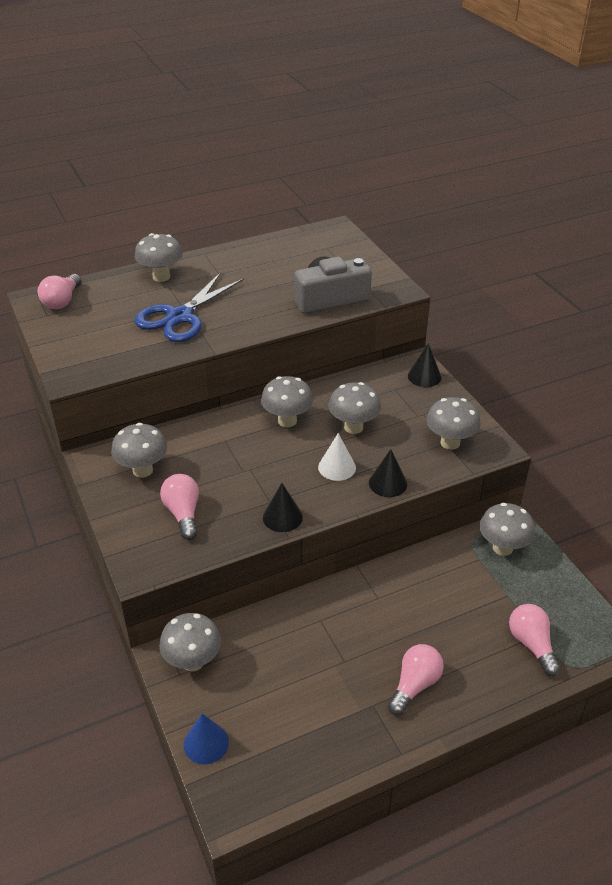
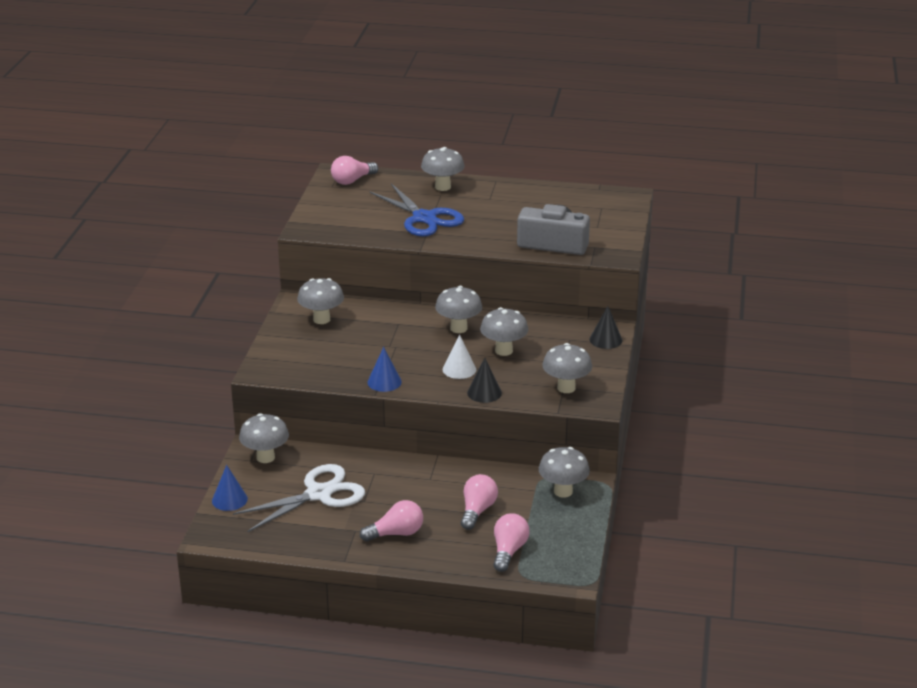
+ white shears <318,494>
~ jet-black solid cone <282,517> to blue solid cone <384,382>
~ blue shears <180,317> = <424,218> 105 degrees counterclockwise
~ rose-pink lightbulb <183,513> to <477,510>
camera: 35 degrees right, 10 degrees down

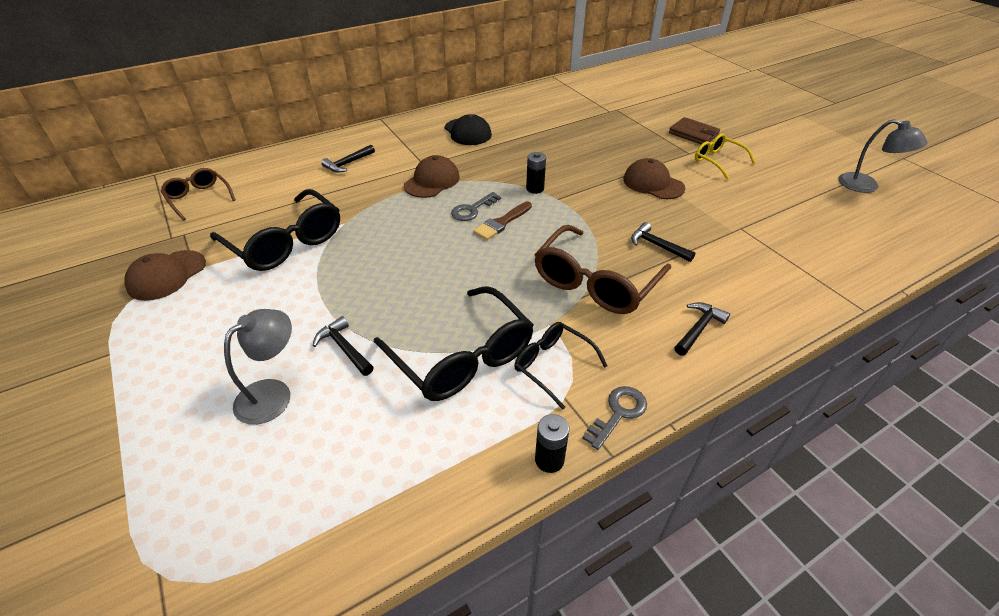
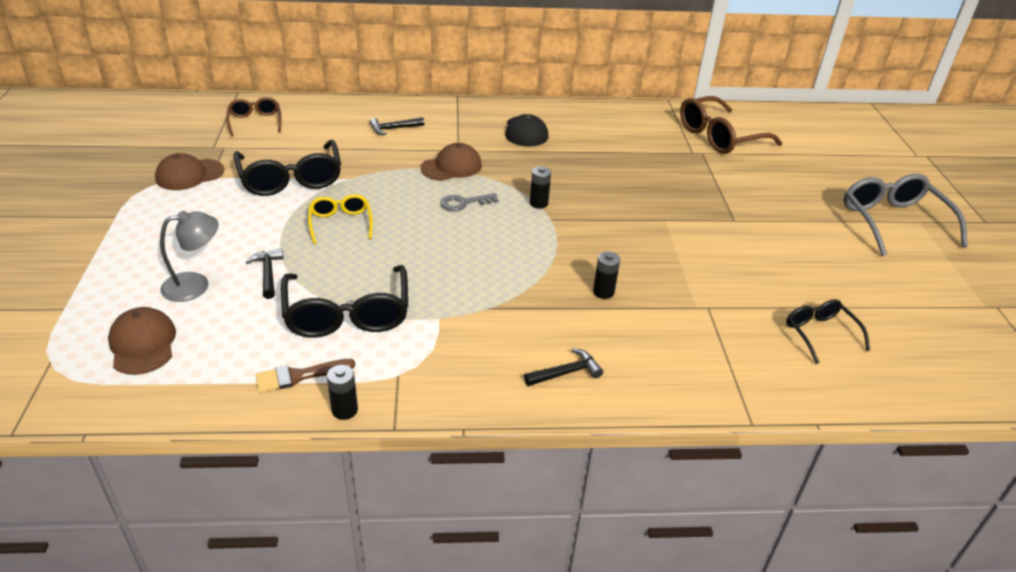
~ brown cap <653,183> to <143,344>
~ brown paintbrush <501,223> to <299,376>
~ yellow glasses <717,161> to <340,223>
~ jet-black claw hammer <657,245> to jet-black battery <603,292>
~ brown glasses <595,282> to <719,137>
~ jet-black glasses <552,365> to <819,333>
+ gray glasses <892,221>
- gray key <618,413>
- brown wallet <693,134>
- gray lamp <866,186>
camera: 25 degrees right, 5 degrees down

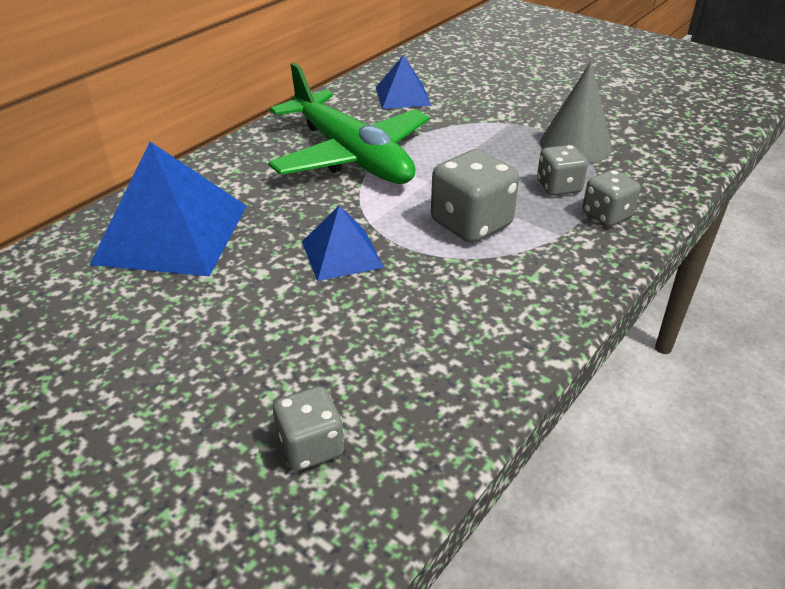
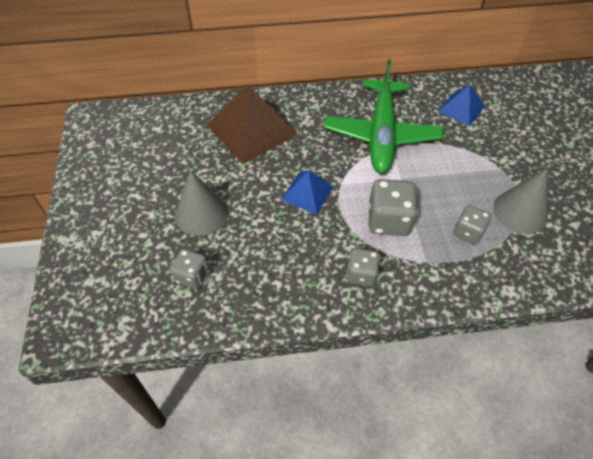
+ gray solid cone <201,213>
~ blue solid pyramid <171,233> to brown solid pyramid <252,129>
~ gray game die <606,215> to <361,274>
camera: 45 degrees right, 15 degrees up

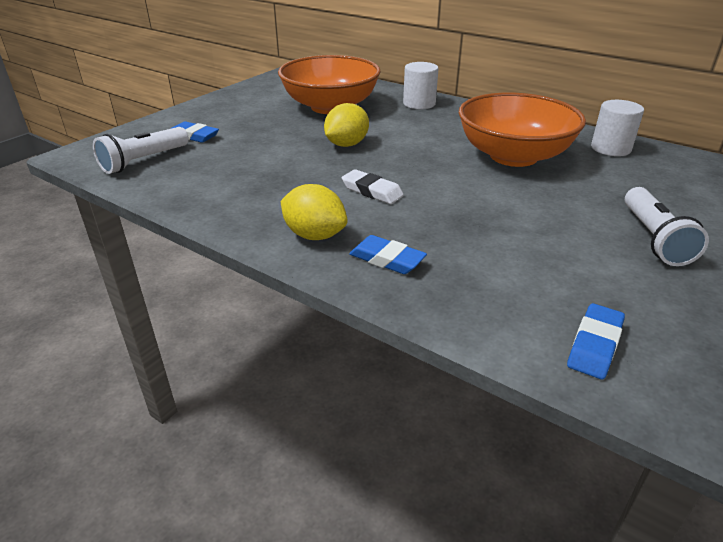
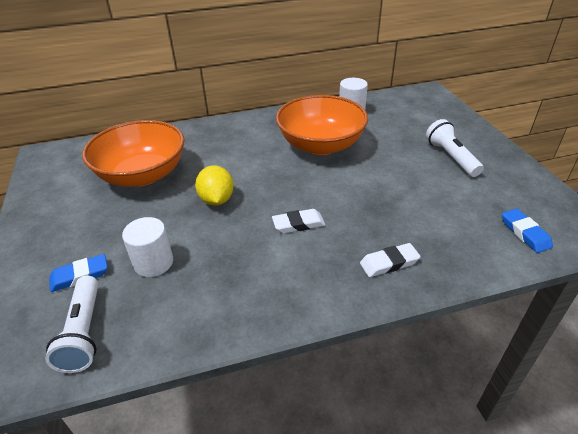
~ white solid cylinder <419,104> to <153,262>
~ blue pencil eraser <387,259> to white pencil eraser <389,263>
~ white pocket torch <653,238> = <451,157> 150 degrees counterclockwise
- yellow lemon <314,235>
camera: 50 degrees left, 5 degrees up

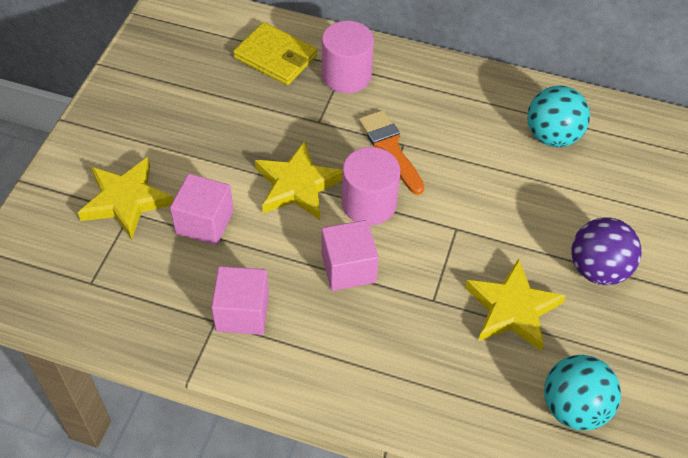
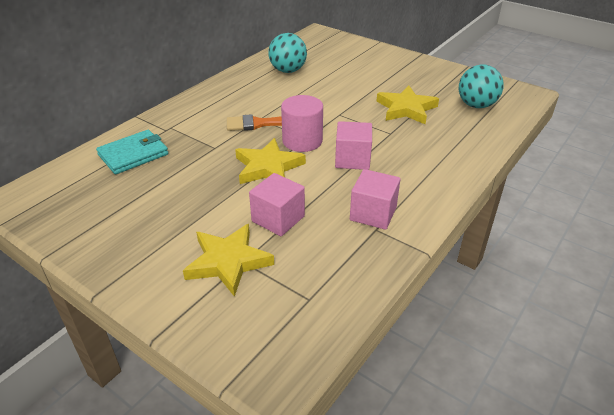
~ yellow wallet <275,57> to turquoise wallet <133,154>
- rose-pink solid cylinder <346,75>
- violet sphere <598,269>
camera: 70 degrees left, 15 degrees down

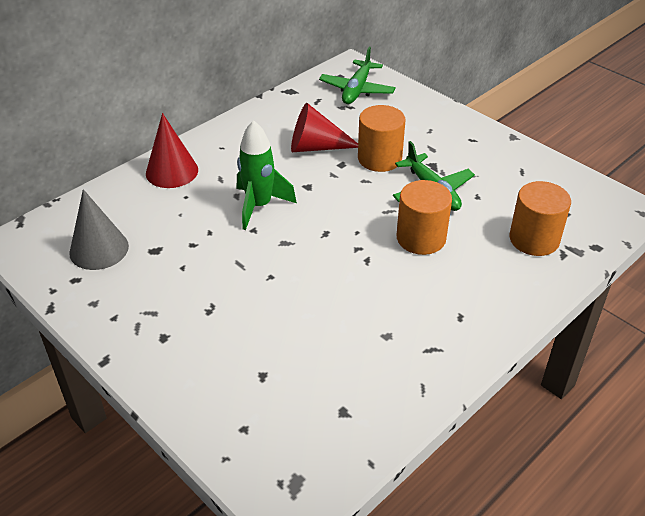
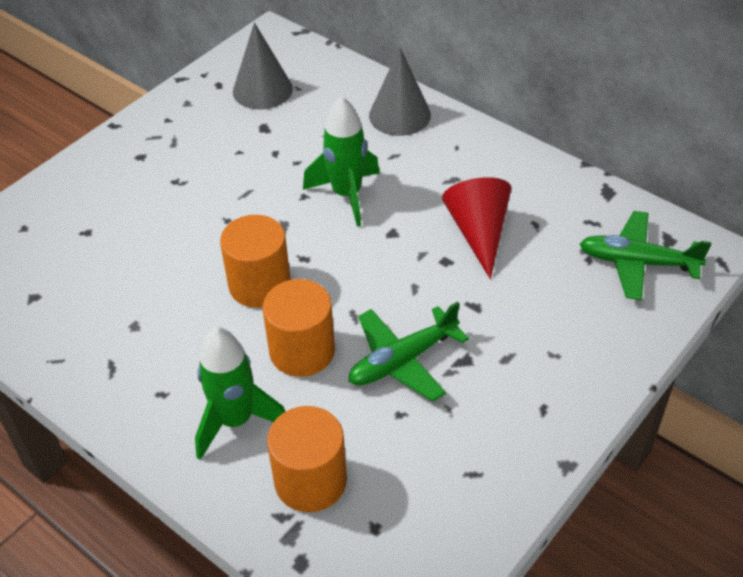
+ leaf-green toy rocket <235,421>
~ orange solid cylinder <379,158> to <259,285>
~ crimson solid cone <172,171> to gray solid cone <399,115>
camera: 85 degrees right, 5 degrees up

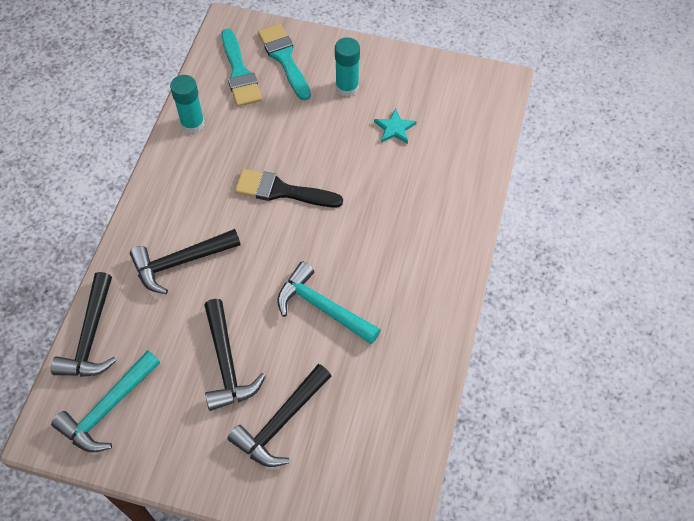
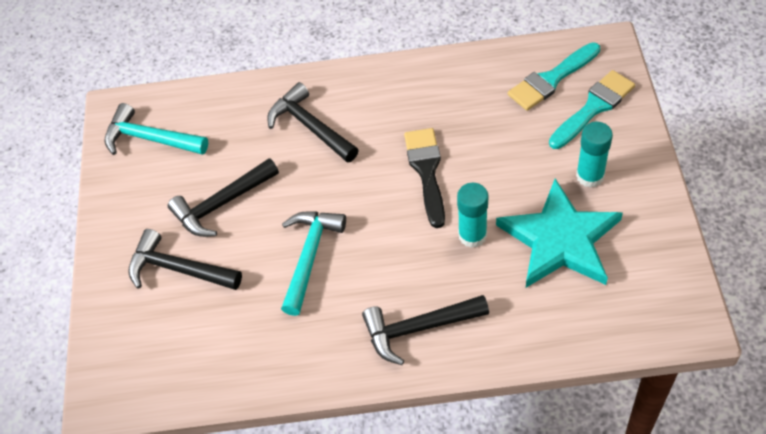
~ jet-black claw hammer <90,337> to <418,328>
~ turquoise glue <192,123> to <472,235>
~ turquoise star shape <394,128> = <560,240> x2.46
camera: 75 degrees right, 5 degrees down

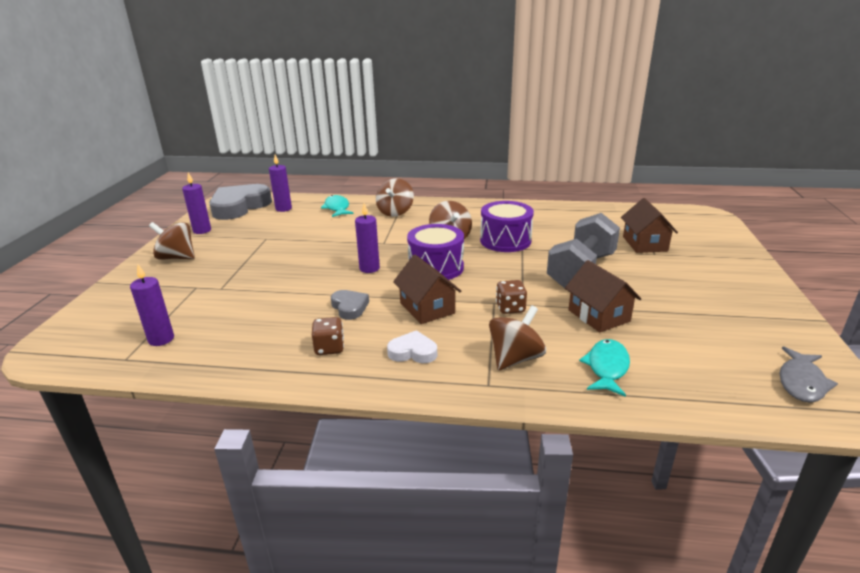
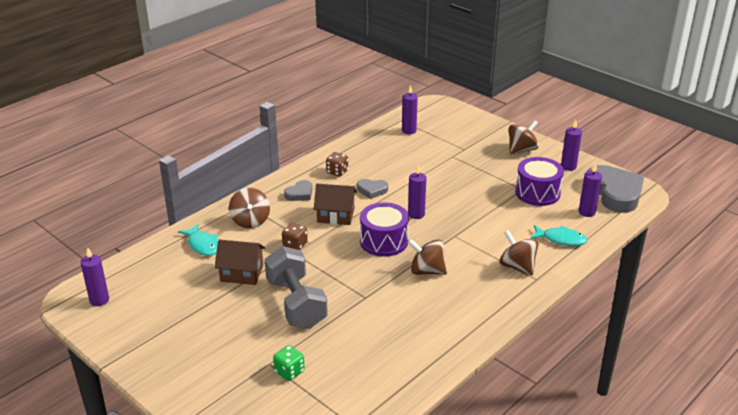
~ gray fish figure <801,382> to violet candle <99,300>
~ brown toy house <644,244> to leaf-green game die <289,372>
~ white heart shape <413,352> to gray heart shape <300,194>
~ violet drum <505,240> to <537,193>
camera: 125 degrees right, 5 degrees up

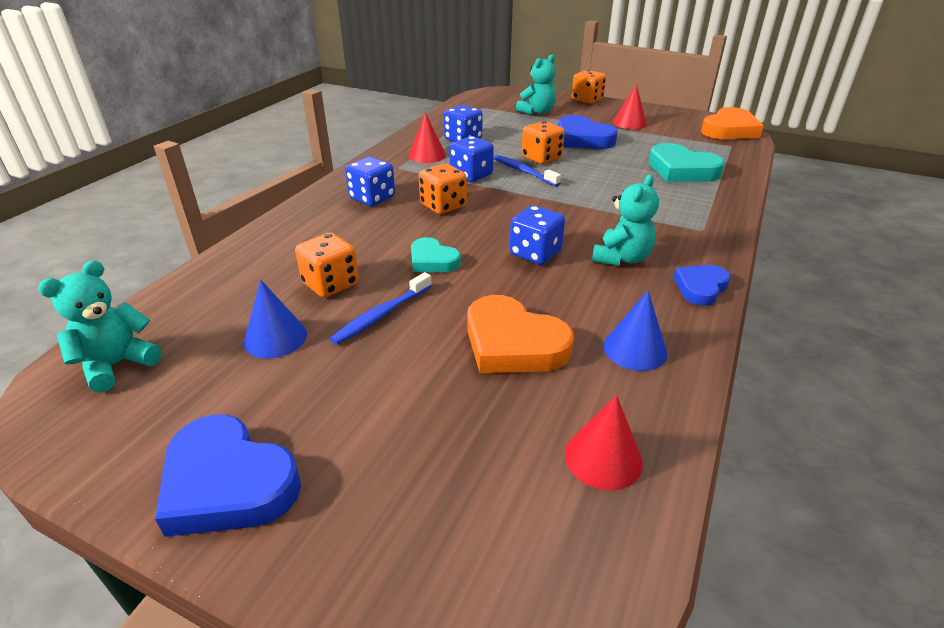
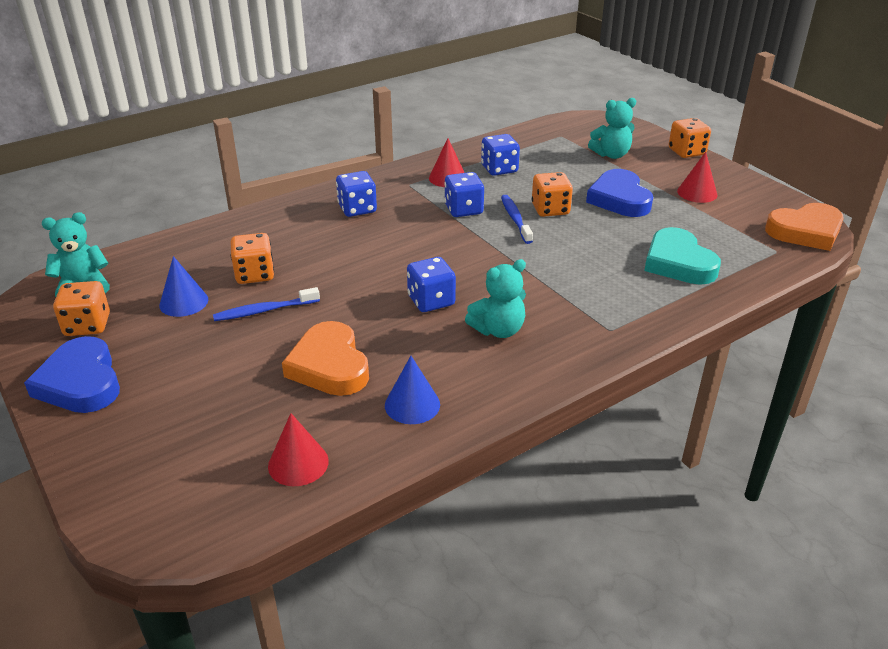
~ orange game die <443,206> to <87,325>
- turquoise heart shape <432,260>
- blue heart shape <700,287>
camera: 30 degrees right, 0 degrees up

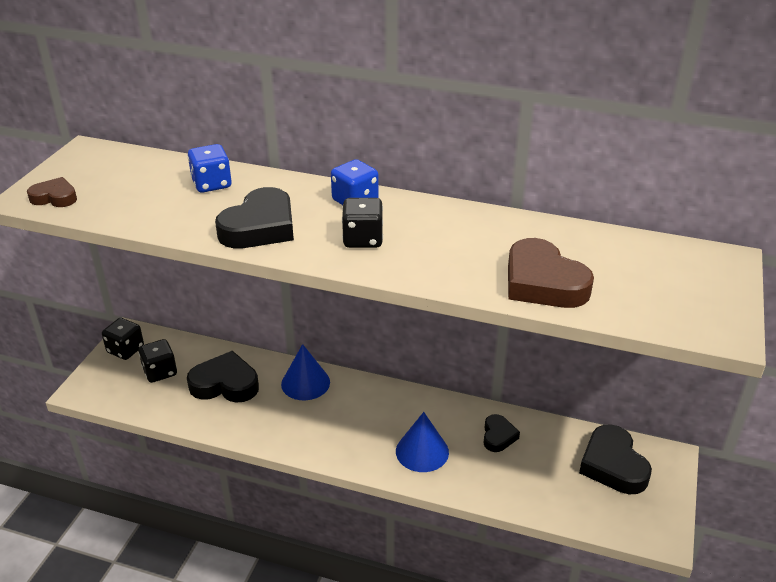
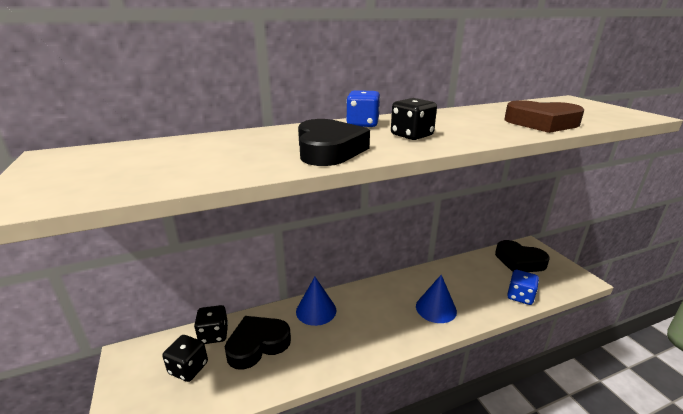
~ jet-black game die <125,350> to <214,334>
~ blue game die <211,184> to <520,296>
- brown heart shape <55,197>
- jet-black heart shape <498,436>
camera: 40 degrees left, 10 degrees down

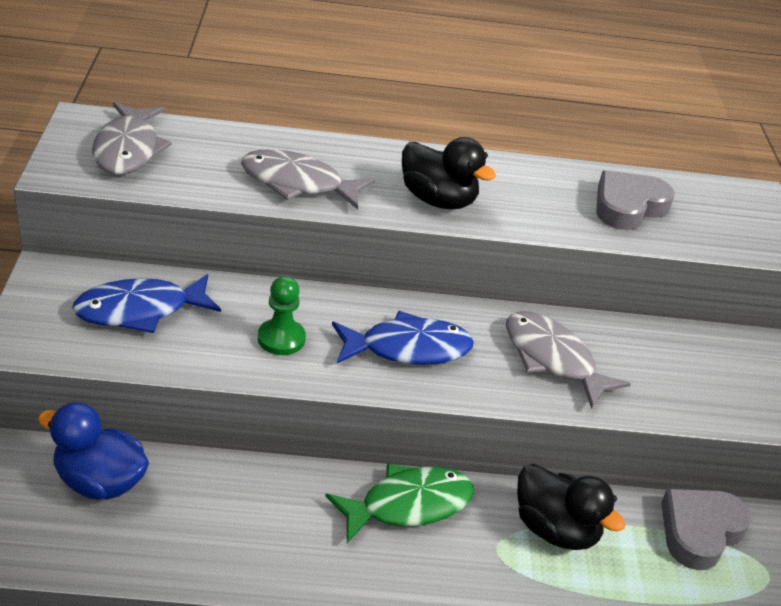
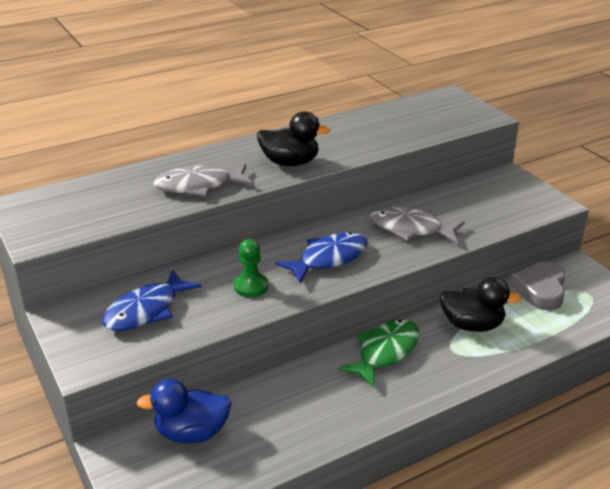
- gray fish figure <128,149>
- gray heart shape <628,206>
camera: 25 degrees left, 5 degrees down

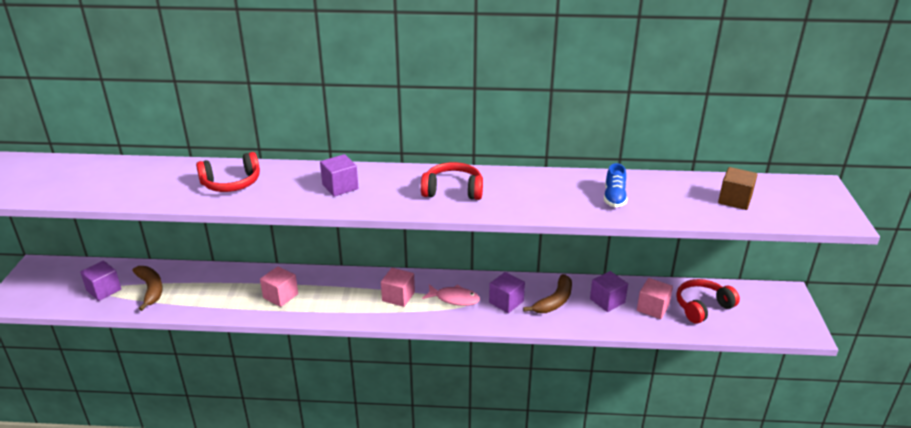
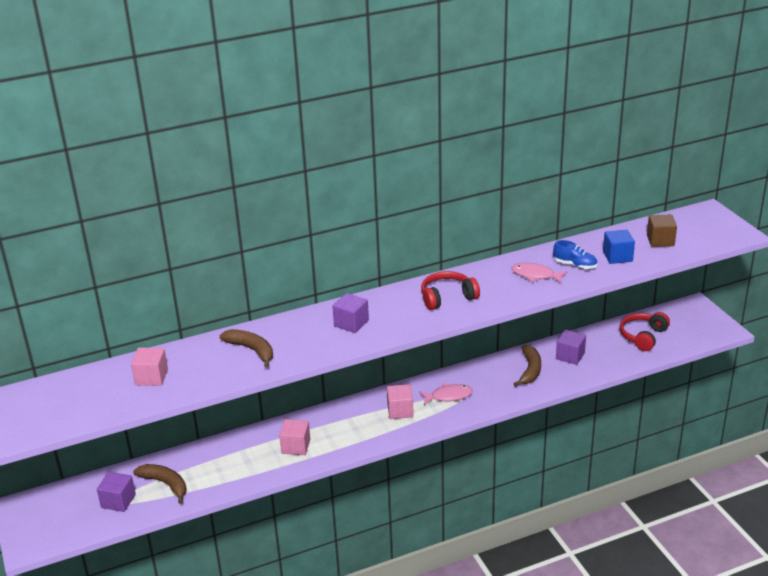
~ rose-pink cube <652,308> to <151,377>
~ crimson headphones <231,183> to brown banana <252,350>
+ rose-pink fish figure <535,275>
~ blue shoe <614,198> = <575,265> 45 degrees counterclockwise
+ blue cube <617,256>
- violet cube <506,302>
camera: 25 degrees left, 0 degrees up

